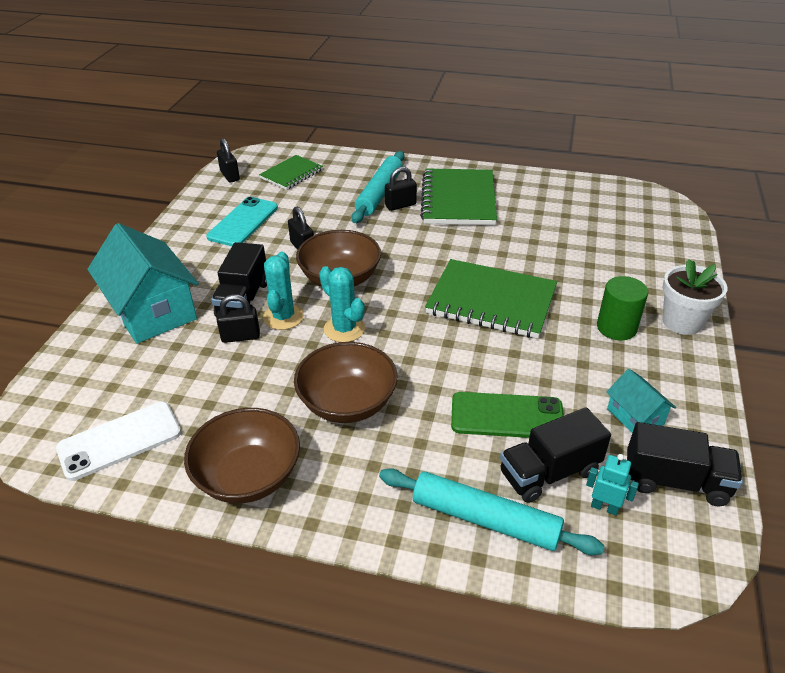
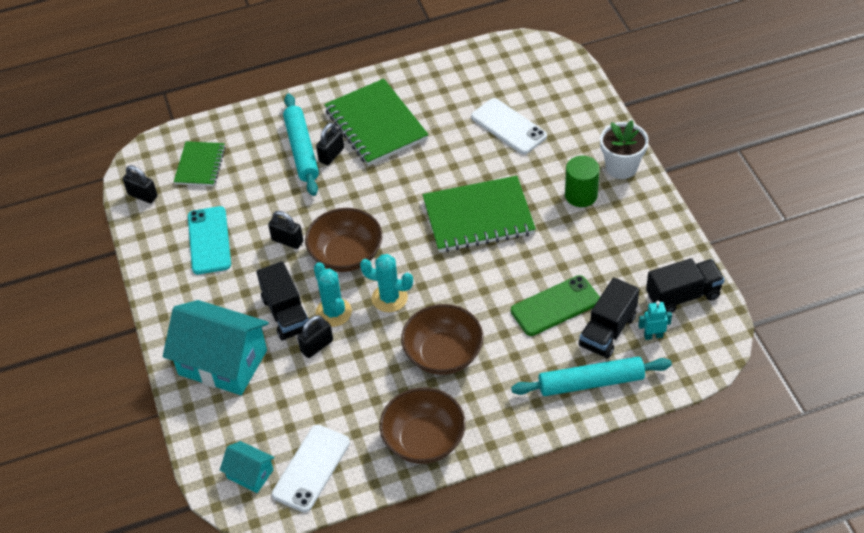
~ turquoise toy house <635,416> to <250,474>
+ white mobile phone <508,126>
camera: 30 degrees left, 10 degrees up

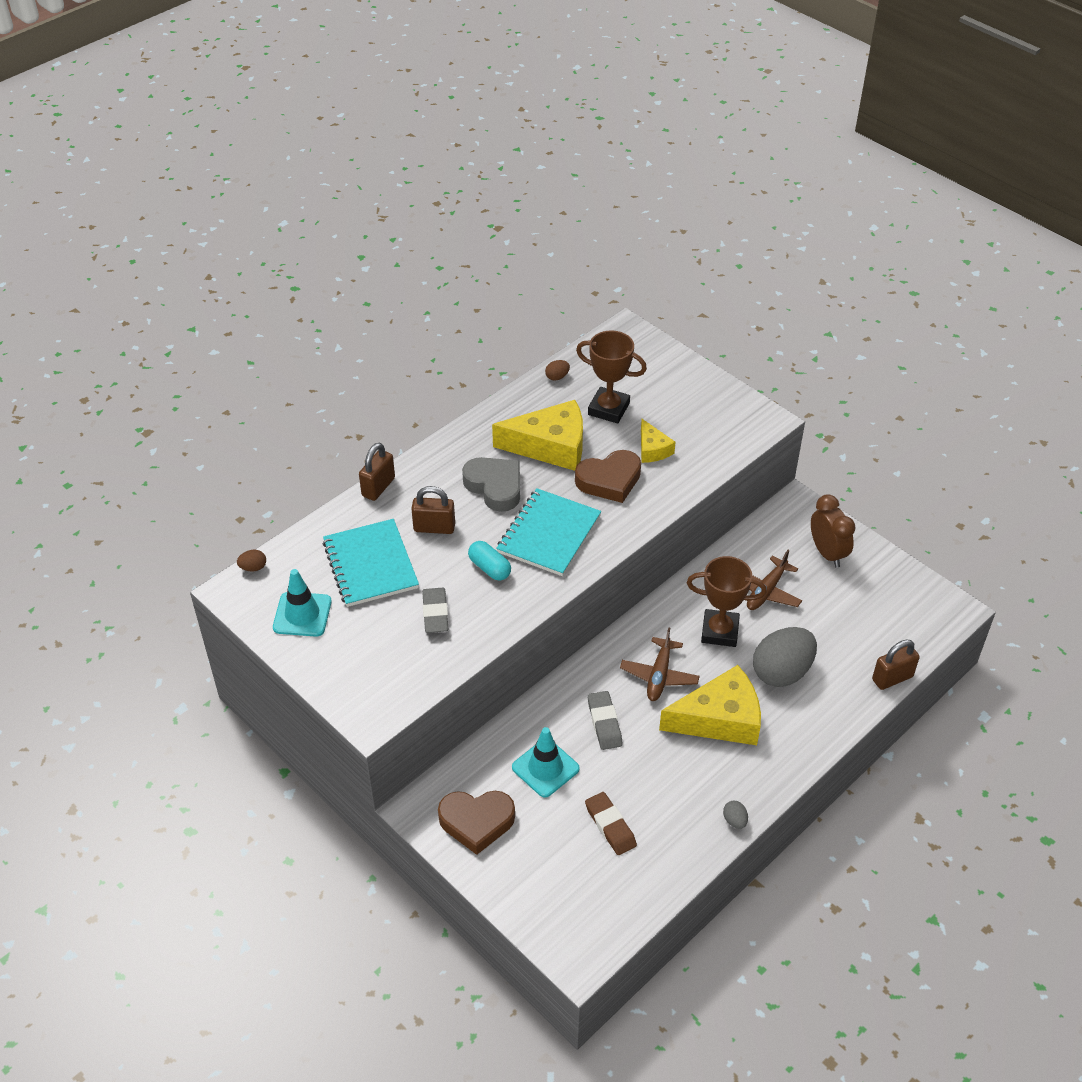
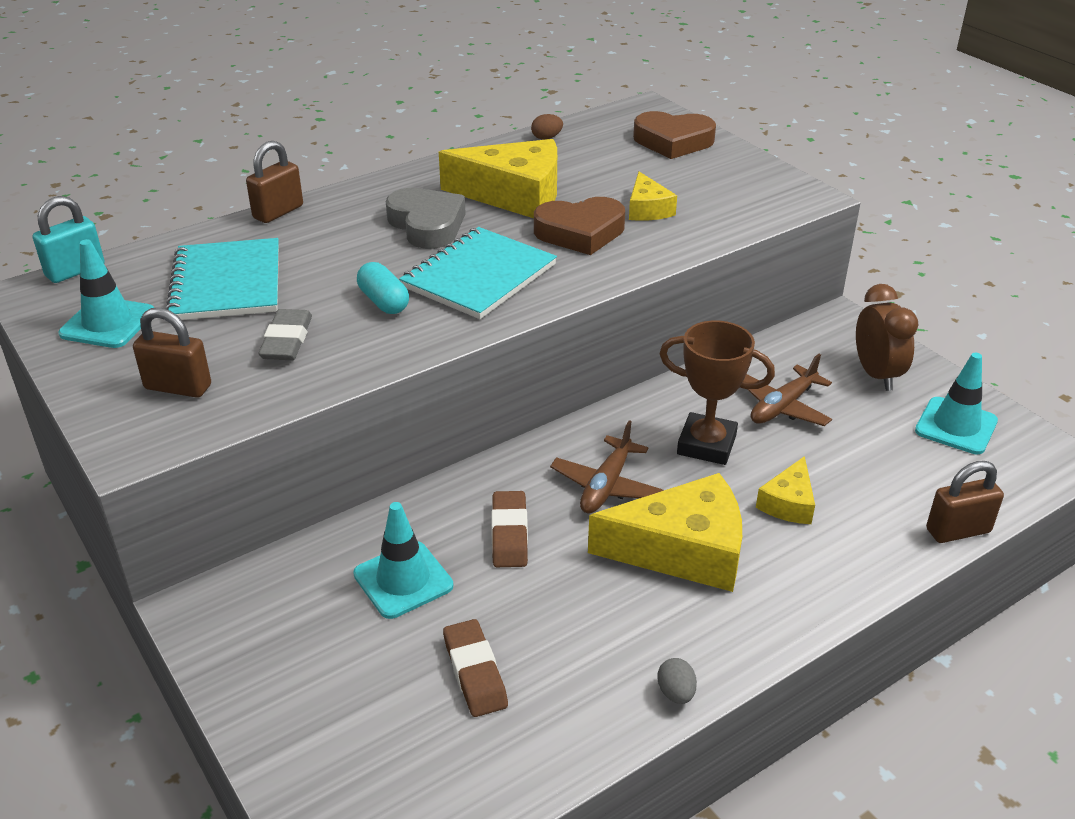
~ brown egg shape <253,567> to turquoise padlock <75,271>
~ brown padlock <434,528> to <178,387>
~ gray pencil eraser <604,723> to brown pencil eraser <509,534>
~ brown heart shape <476,822> to <673,141>
~ gray egg shape <782,672> to yellow piece of cheese <788,503>
+ turquoise traffic cone <956,426>
- brown award cup <608,409>
camera: 10 degrees right, 10 degrees down

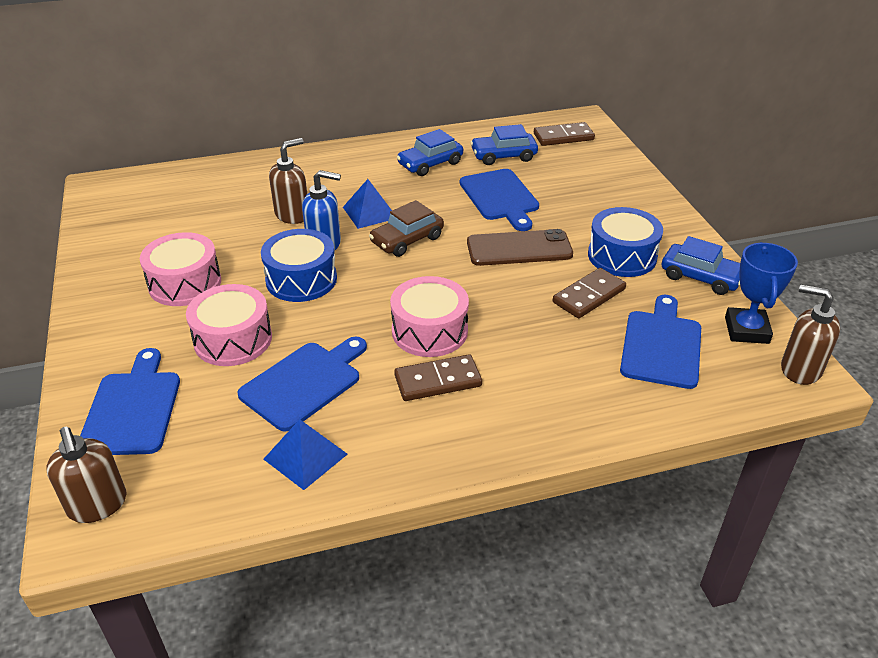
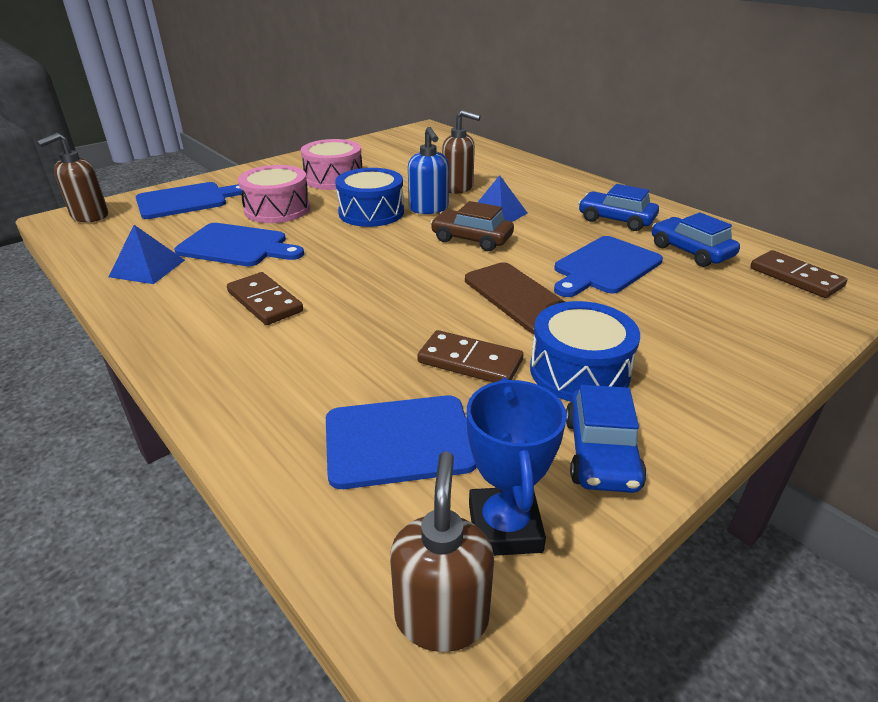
~ blue award cup <746,330> = <505,527> 75 degrees counterclockwise
- rose-pink drum <429,331>
camera: 65 degrees right, 5 degrees down

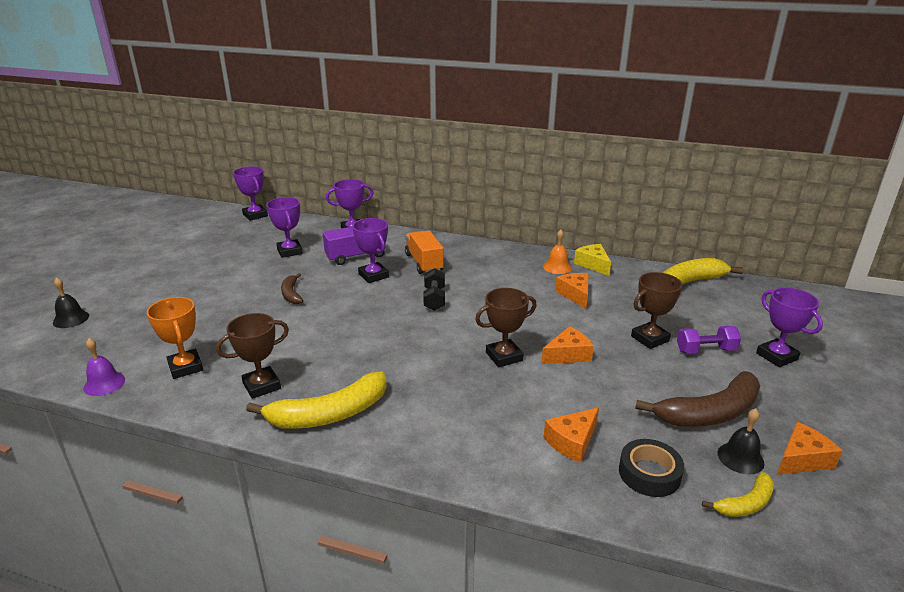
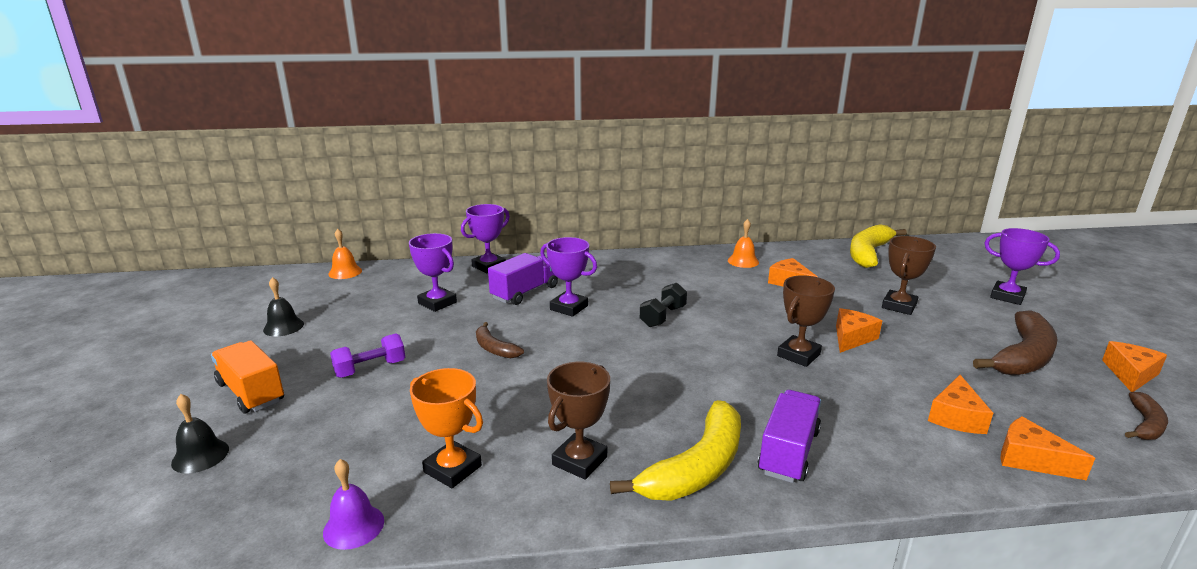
~ orange lorry <424,263> to <251,392>
~ jet-black bell <740,458> to <283,327>
~ violet award cup <255,215> to orange bell <345,272>
~ violet dumbbell <705,350> to <370,369>
~ jet-black dumbbell <434,299> = <663,316> 60 degrees clockwise
+ violet lorry <788,452>
+ orange piece of cheese <1030,459>
~ yellow banana <745,503> to brown banana <1145,425>
- yellow piece of cheese <593,264>
- jet-black sticky tape <649,473>
camera: 25 degrees left, 5 degrees down

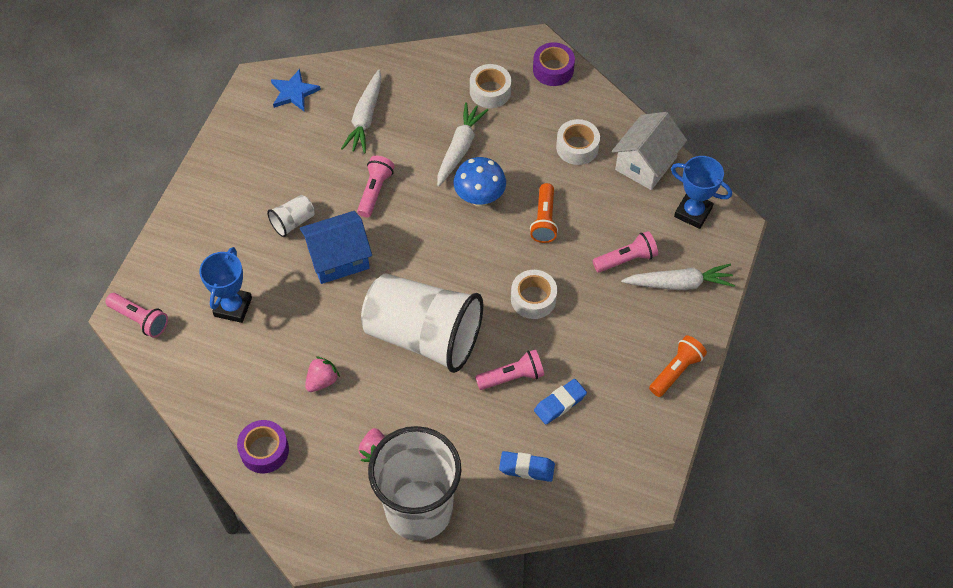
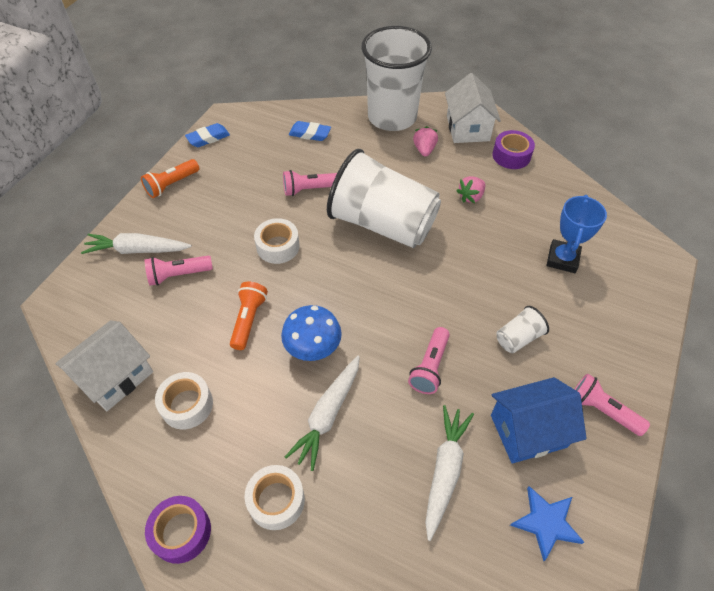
~ blue pencil eraser <560,403> to <208,138>
+ white toy house <467,128>
~ blue toy house <338,258> to <528,431>
~ rose-pink pocket torch <140,319> to <602,410>
- blue award cup <693,212>
camera: 175 degrees left, 5 degrees down

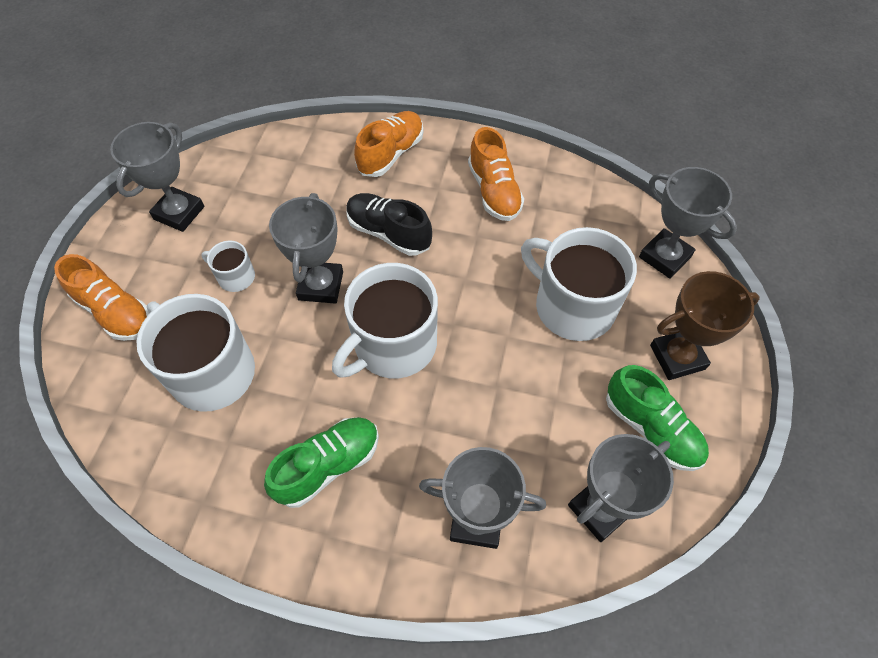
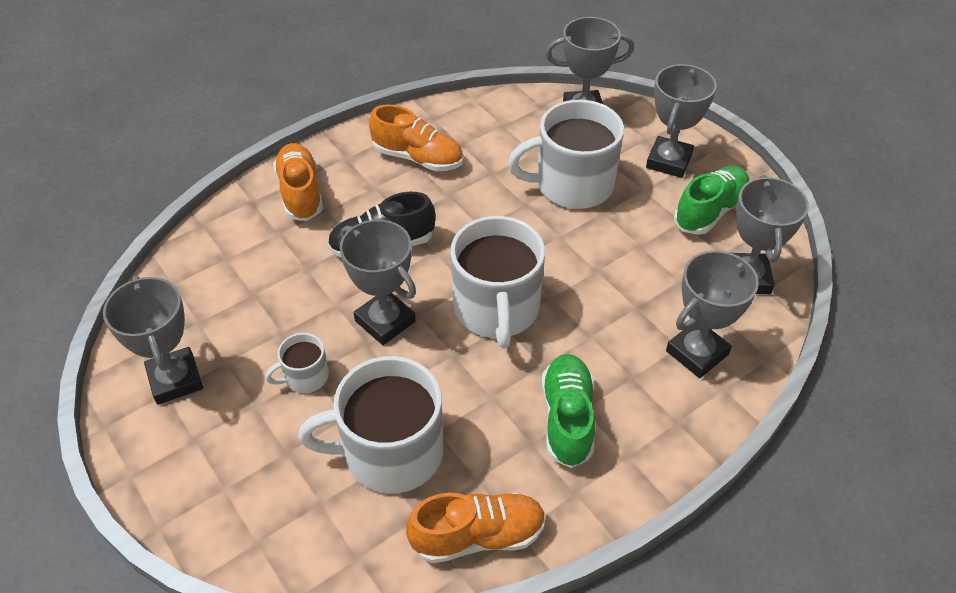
~ orange shoe <115,312> to <478,536>
~ brown award cup <677,357> to gray award cup <668,161>
~ leaf-green shoe <651,428> = <710,211> 45 degrees counterclockwise
camera: 50 degrees left, 10 degrees down

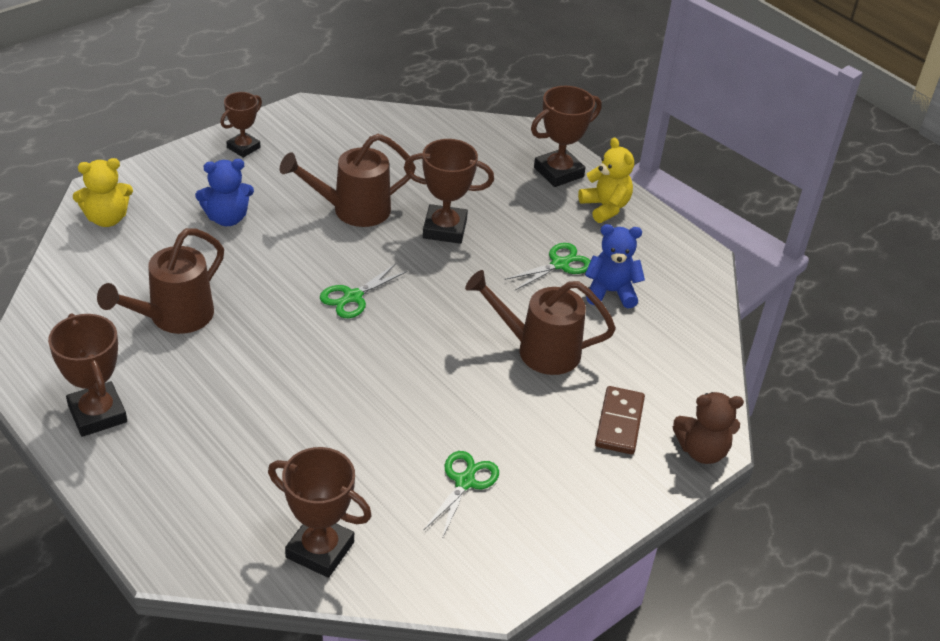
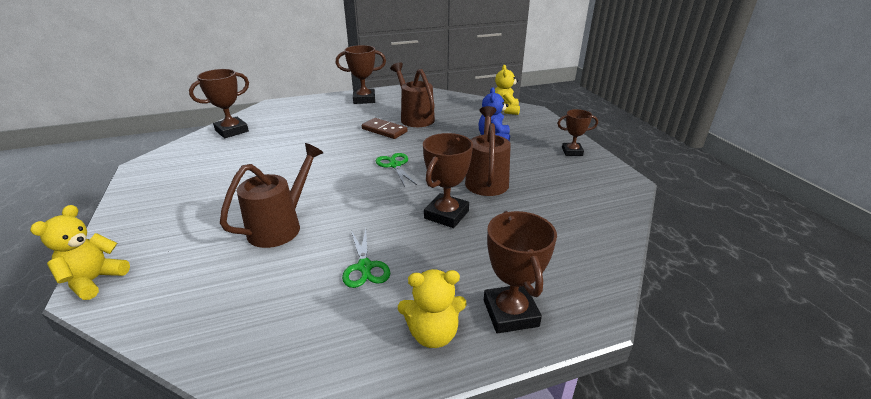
~ brown teddy bear <702,451> to yellow teddy bear <94,280>
~ brown domino piece <619,423> to <384,130>
~ brown award cup <243,147> = <572,152> 60 degrees counterclockwise
- leaf-green shears <464,482>
- blue teddy bear <610,292>
camera: 115 degrees right, 10 degrees down

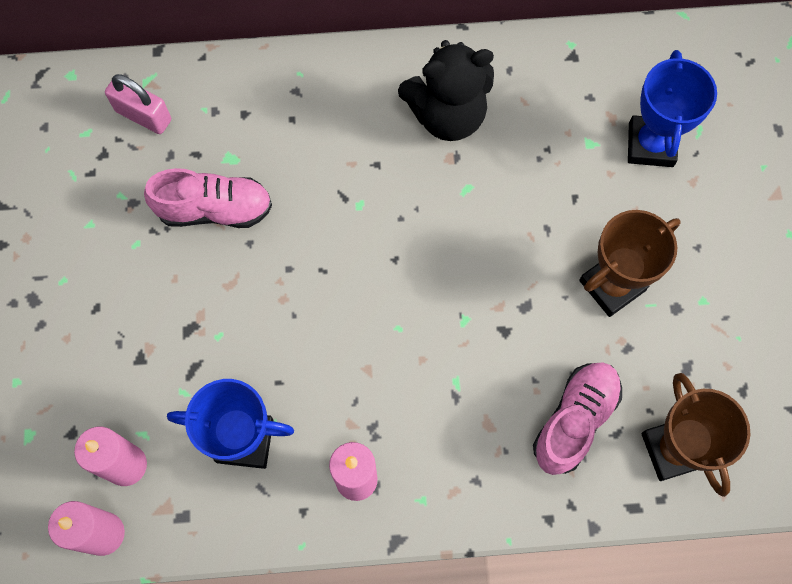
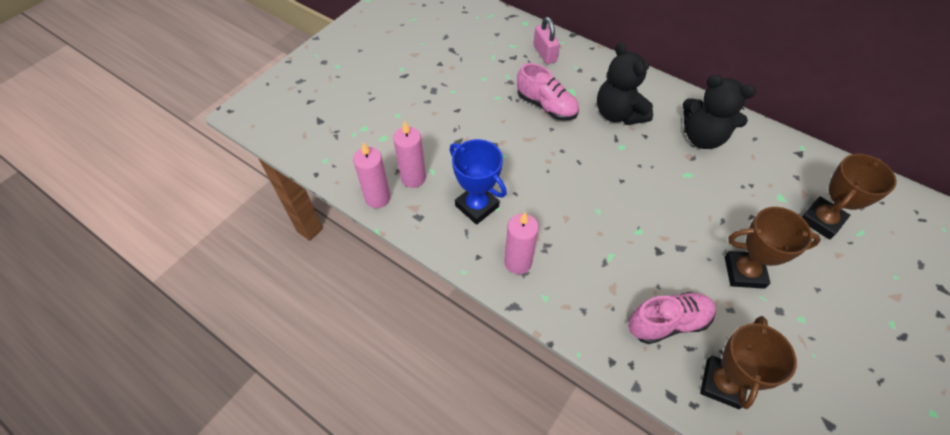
+ jet-black teddy bear <618,114>
~ blue award cup <650,145> to brown award cup <821,220>
camera: 40 degrees right, 15 degrees down

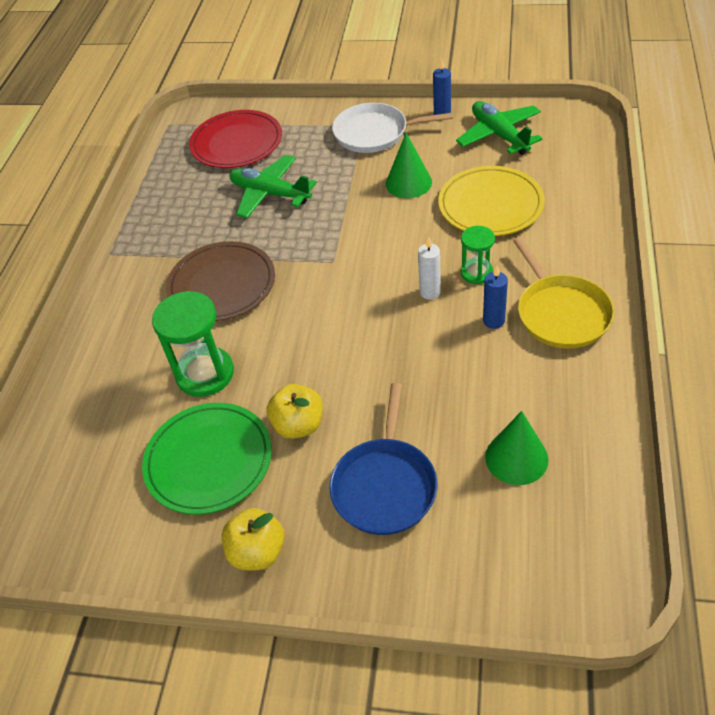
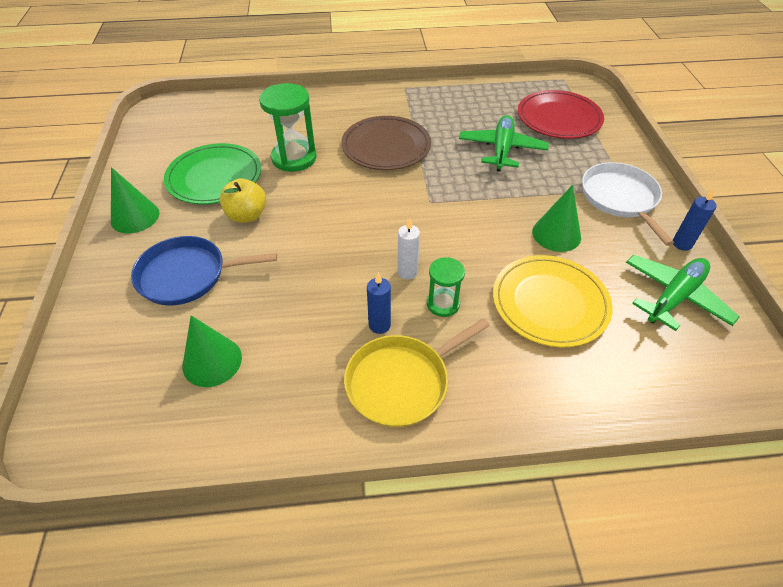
~ yellow apple fruit <257,552> to leaf-green solid cone <135,217>
camera: 70 degrees right, 0 degrees up

